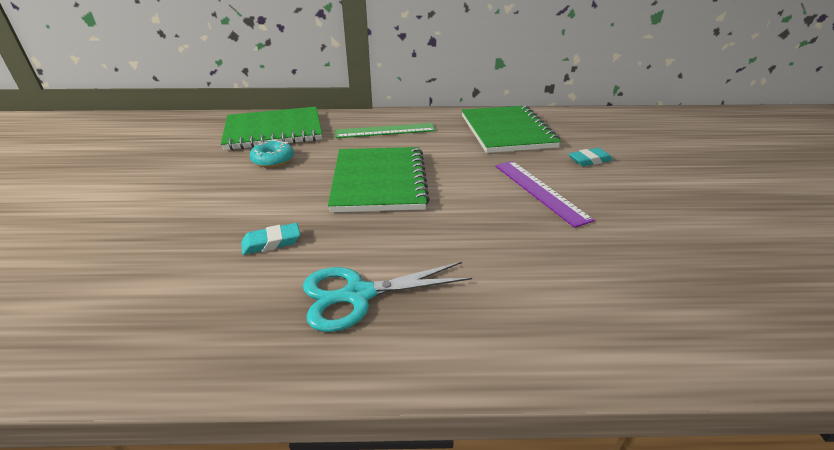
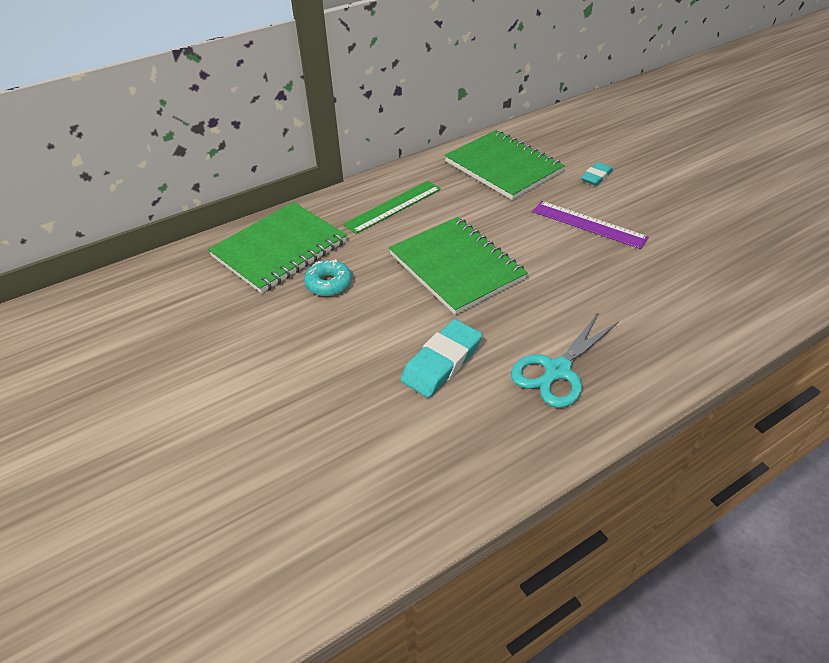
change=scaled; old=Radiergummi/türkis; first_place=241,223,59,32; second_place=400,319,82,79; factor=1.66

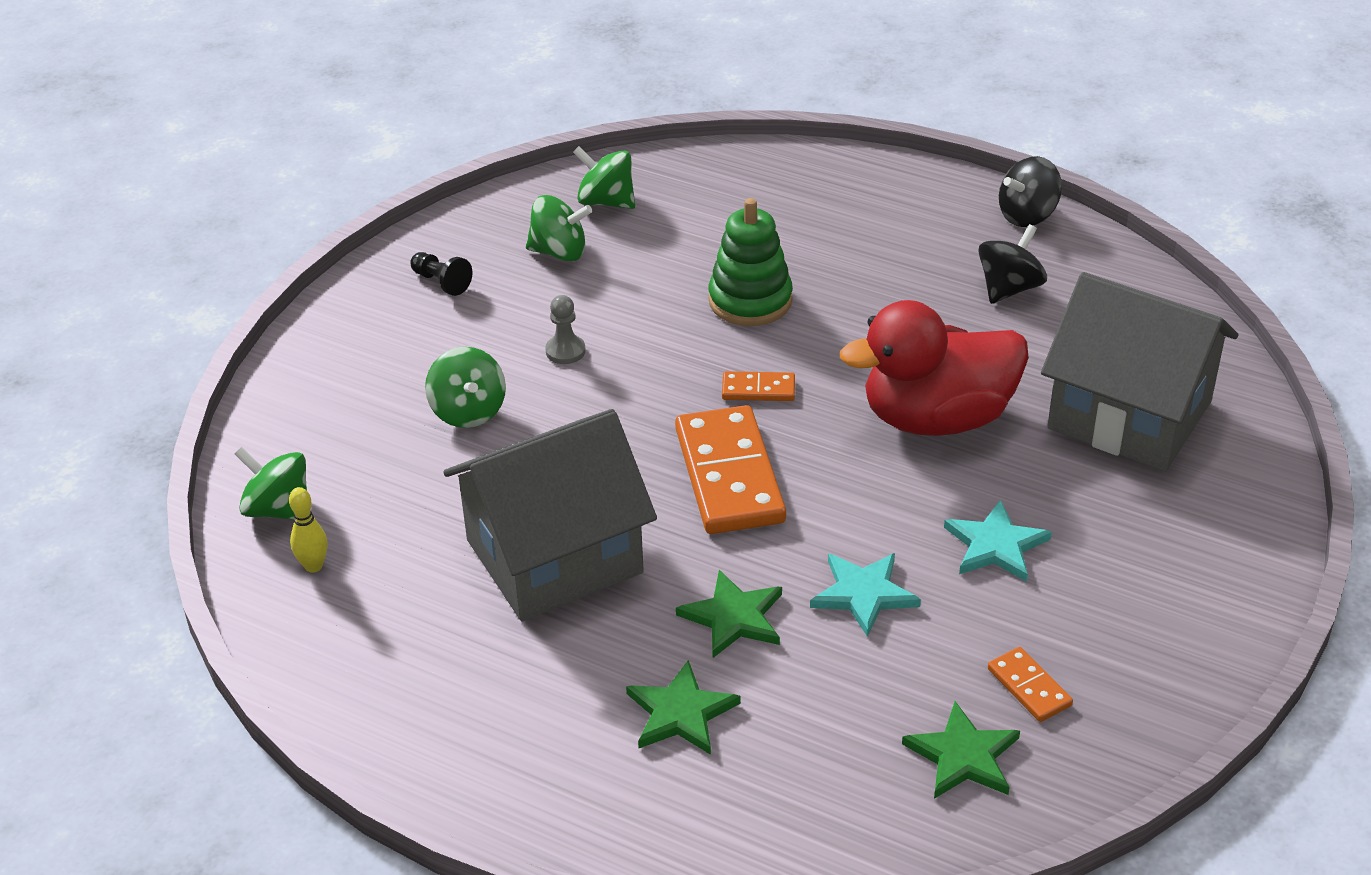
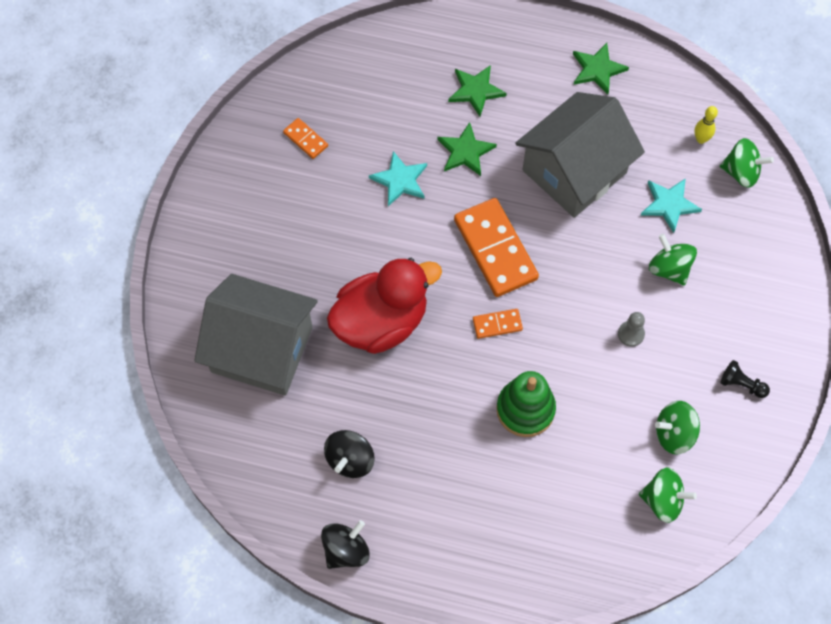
change=shifted; old=Stern/grün; first_place=902,701,118,98; second_place=573,43,56,51
change=shifted; old=Stern/türkis; first_place=944,499,108,83; second_place=641,178,61,55

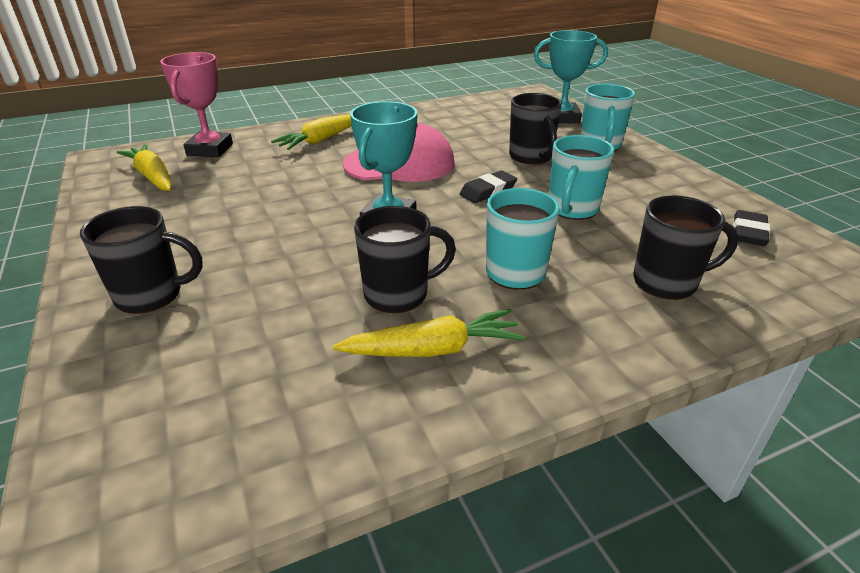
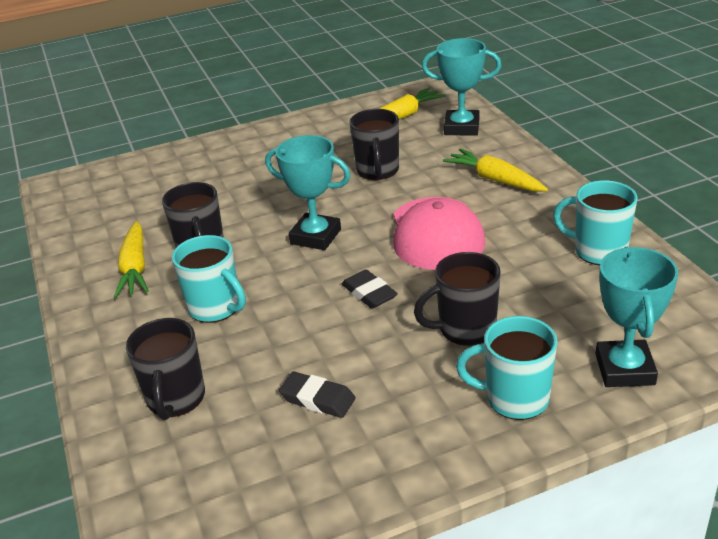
change=shifted; old=Radiergummi/schwarz; first_place=733,210,38,36; second_place=279,372,77,46
change=shifted; old=Tasse/schwarz; first_place=80,206,123,108; second_place=349,109,50,71
change=repainted; old=Pokal/rosa; new=Pokal/türkis; first_place=160,52,73,105; second_place=422,38,79,97
change=shifted; old=Tasse/türkis; first_place=549,135,65,85; second_place=553,181,85,84

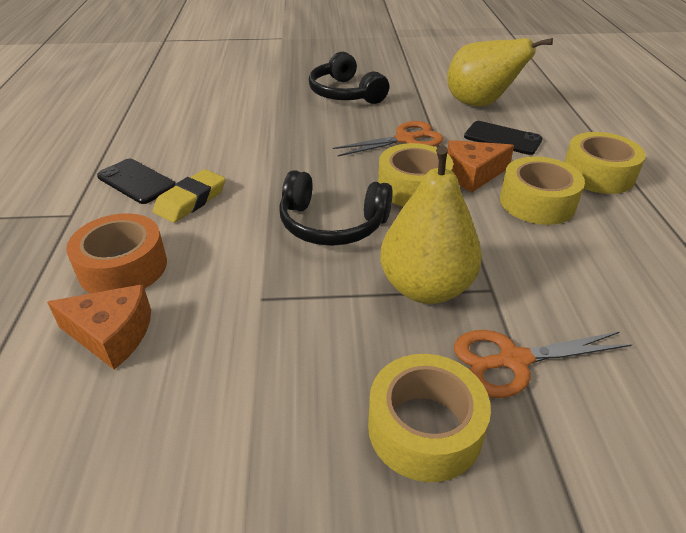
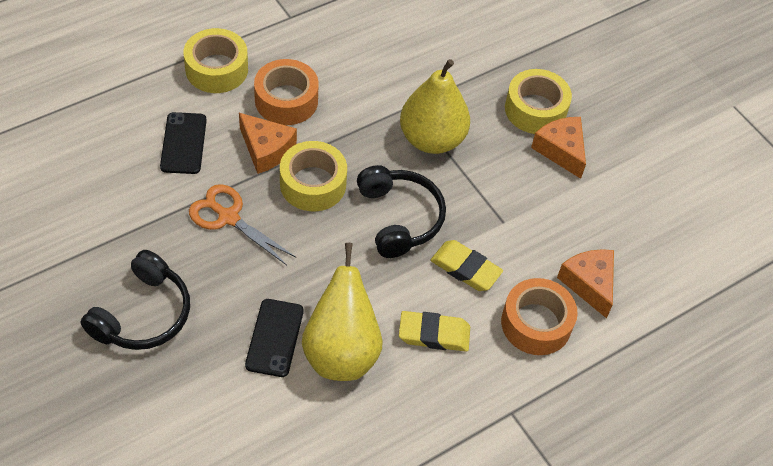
change=shifted; old=Handy/schwarz; first_place=97,159,79,45; second_place=245,299,59,78
change=repainted; old=Klebeband/gelb; new=Klebeband/orange; first_place=500,156,85,69; second_place=254,59,65,66
change=shifted; old=Birne/gelb; first_place=447,38,106,69; second_place=302,243,81,138
change=new; new=Radiergummi/gelb; second_place=430,240,73,51
change=new; new=Käse/orange; second_place=531,117,55,62
change=gone; old=Schere/orange; first_place=454,330,178,68

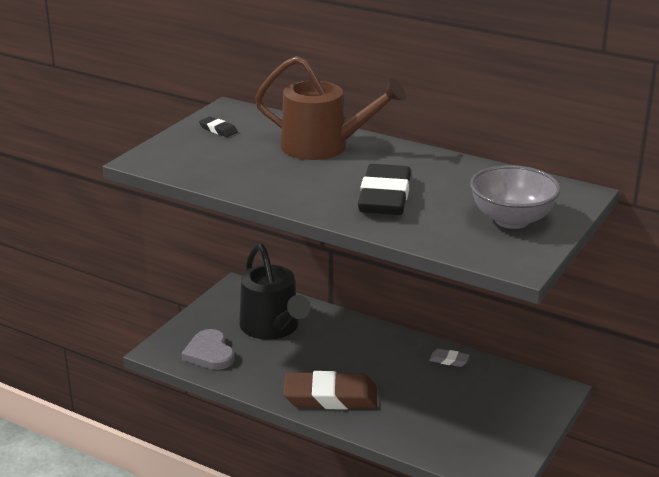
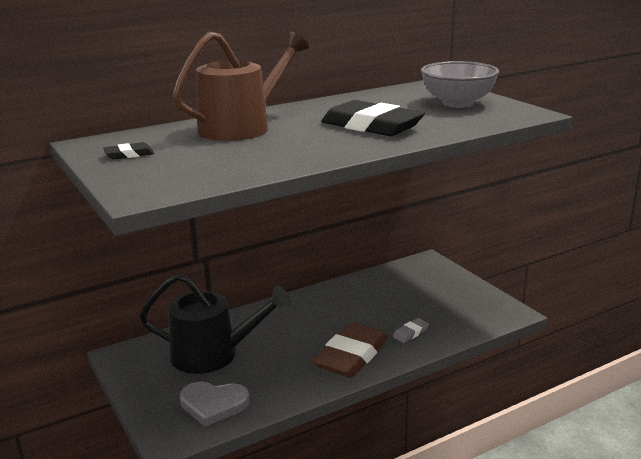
change=shifted; old=Radiergummi/grau; first_place=429,349,41,18; second_place=393,318,36,25

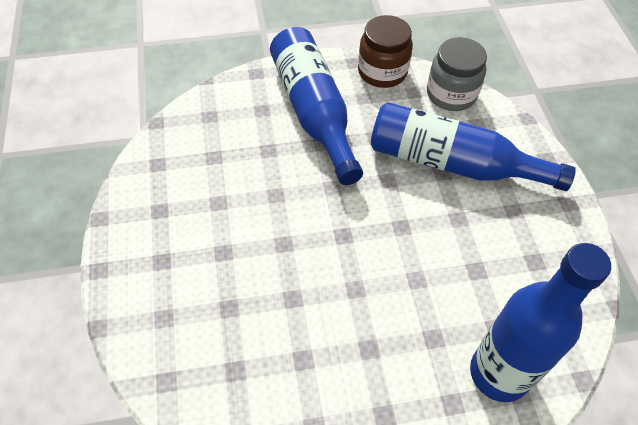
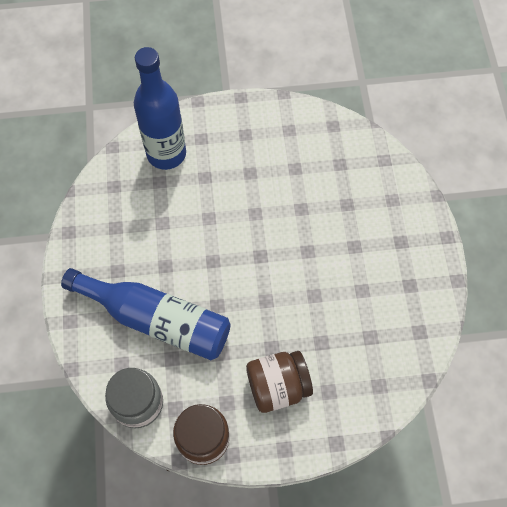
change=swapped; old=Flasche/blau; new=Einmachglas/braun; first_place=270,27,93,158; second_place=246,351,67,62

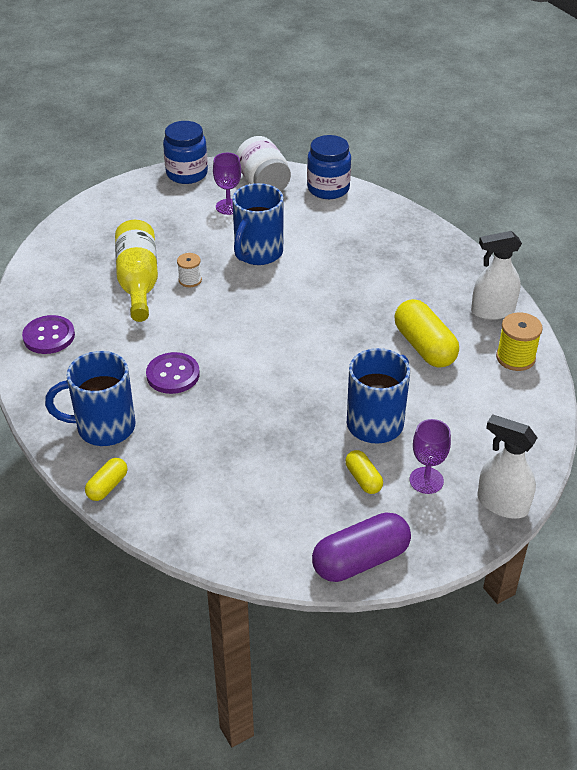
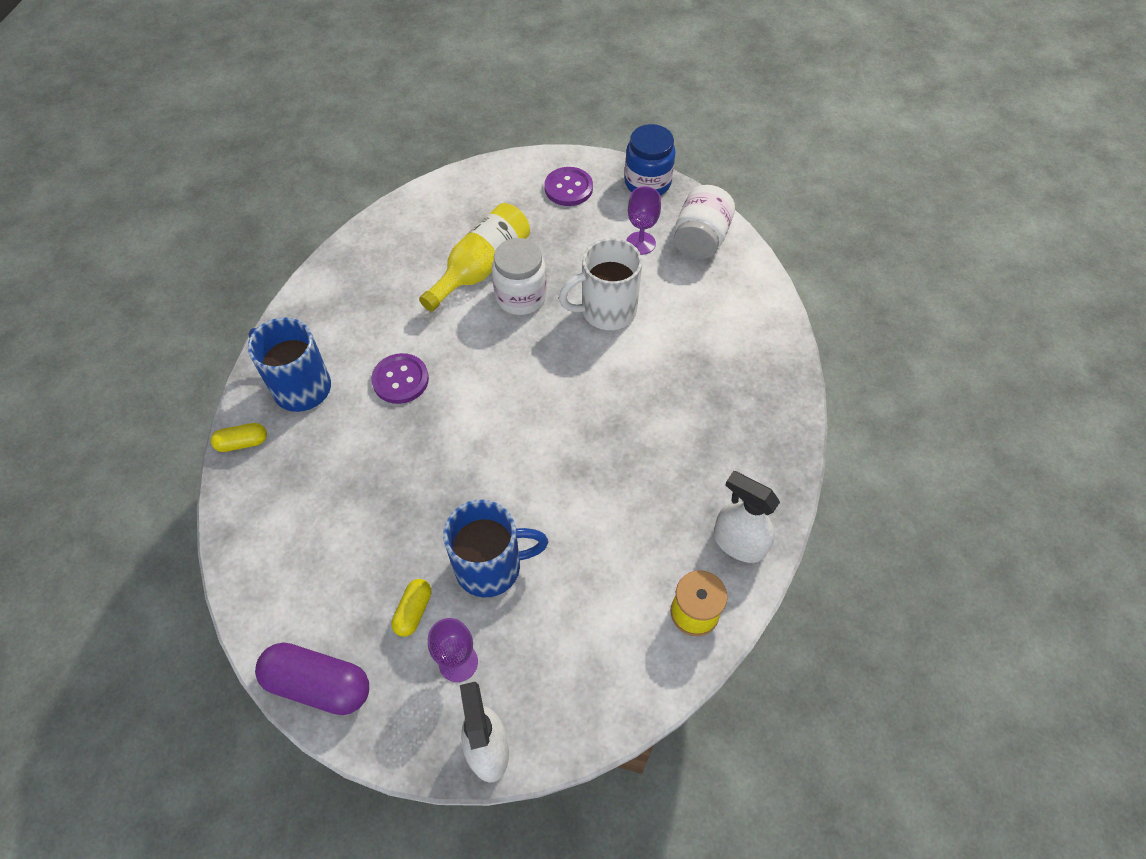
change=swapped; old=Garnrolle/weiß; new=Einmachglas/weiß; first_place=177,253,25,34; second_place=492,238,55,77
change=shifted; old=Knopf/lila; first_place=22,315,53,39; second_place=544,167,49,39
change=repainted; old=Tasse/blau; new=Tasse/weiß; first_place=232,183,52,82; second_place=559,238,83,92
change=gone; old=Einmachglas/blau; first_place=307,135,44,64
change=gone; old=Kapsel/gelb; first_place=394,299,65,69

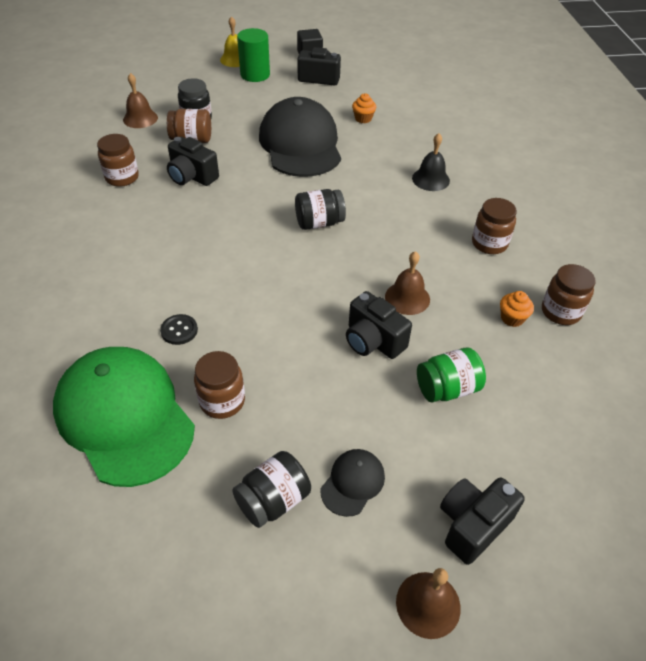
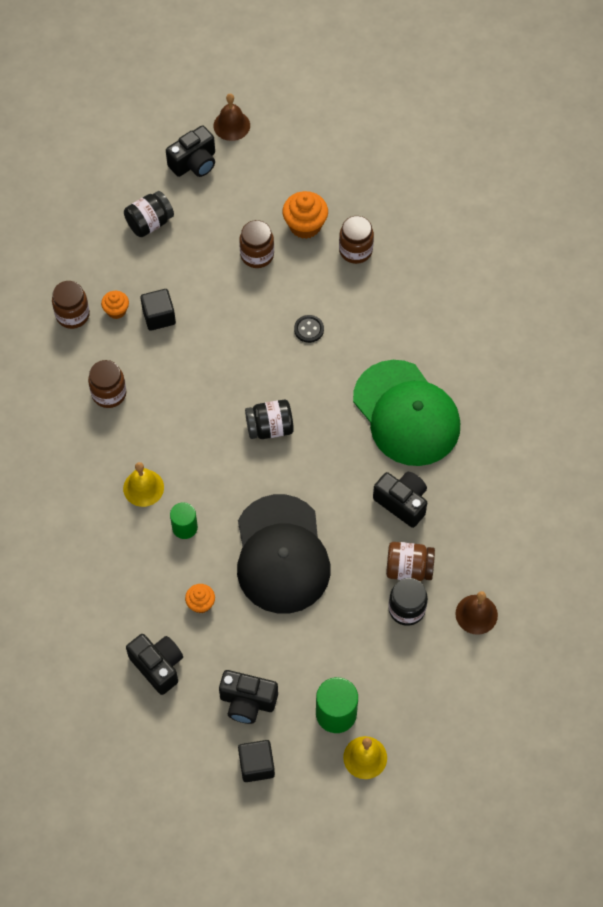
change=repainted; old=Glocke/schwarz; new=Glocke/gelb; first_place=412,133,38,58; second_place=123,462,41,45
change=shifted; old=Einmachglas/schwarz; first_place=232,451,79,77; second_place=124,191,50,46
change=shifted; old=Kamera/schwarz; first_place=346,291,66,68; second_place=126,634,57,61
change=new; new=Kubus/schwarz; second_place=140,289,36,42
change=new; new=Vollzylinder/grün; second_place=170,502,28,37
change=shifted; old=Einmachglas/braun; first_place=97,134,42,53; second_place=239,220,35,48
change=new; new=Muffin/orange; second_place=283,191,45,48
change=shifted; old=Knopf/schwarz; first_place=160,314,38,31; second_place=294,315,30,28
change=shifted; old=Kappe/grün; first_place=53,347,142,140; second_place=353,360,107,106
change=gone; old=Kappe/schwarz; first_place=320,449,65,68
change=gone; old=Glocke/braun; first_place=385,251,45,64
change=gone; old=Einmachglas/grün; first_place=417,348,69,54

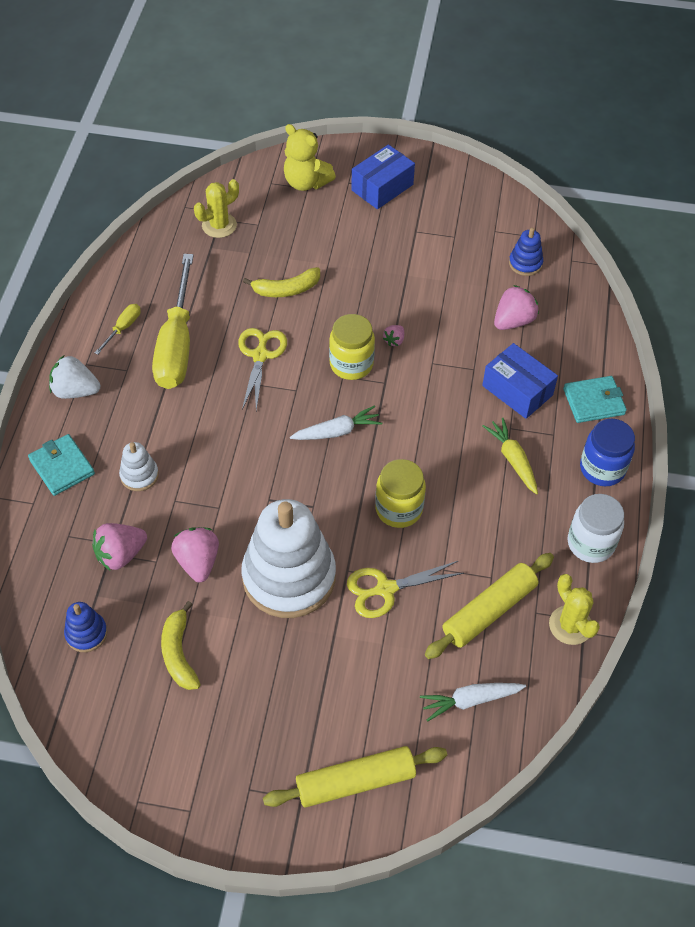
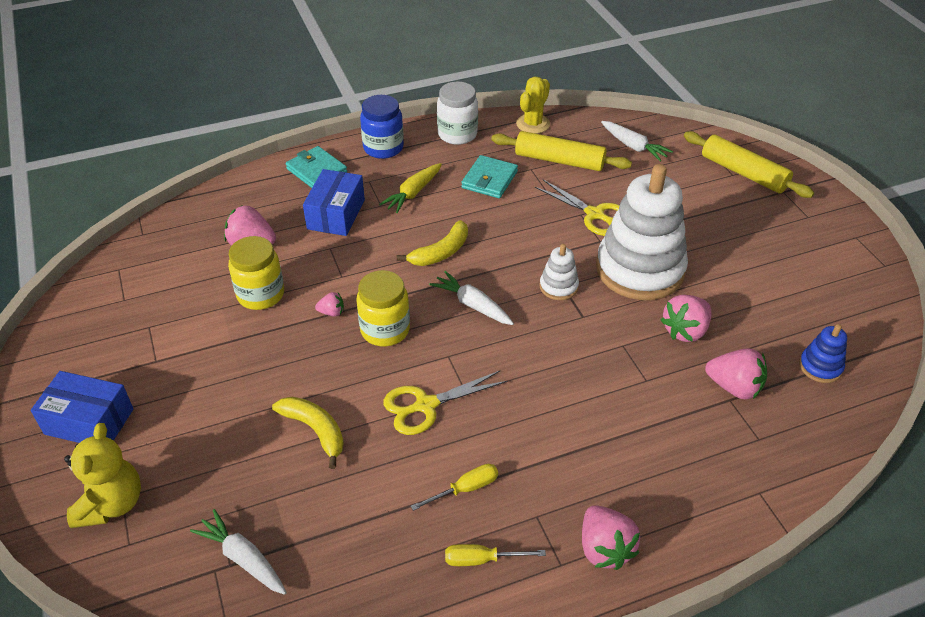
change=swapped; old=Kaktus/gelb; new=Karotte/weiß; first_place=194,179,45,59; second_place=190,509,97,86
change=shifted; old=Einmachglas/gelb; first_place=375,459,51,69; second_place=228,236,56,74
change=shifted; old=Banane/gelb; first_place=161,601,40,89; second_place=397,220,71,46
change=scaled; old=Schraubenzieher/gelb; first_place=152,254,42,135; second_place=411,464,87,47; factor=0.42
change=shifted; old=Geldbörse/türkis; first_place=28,434,67,62; second_place=461,155,57,43
change=shifted; old=Stapelspielzeug/weiß; first_place=119,442,40,49; second_place=540,244,39,56
change=repainted; old=Erdbeere/weiß; new=Erdbeere/rosa; first_place=49,355,51,44; second_place=582,505,58,65
change=gone; old=Stapelspielzeug/blau; first_place=509,227,34,49

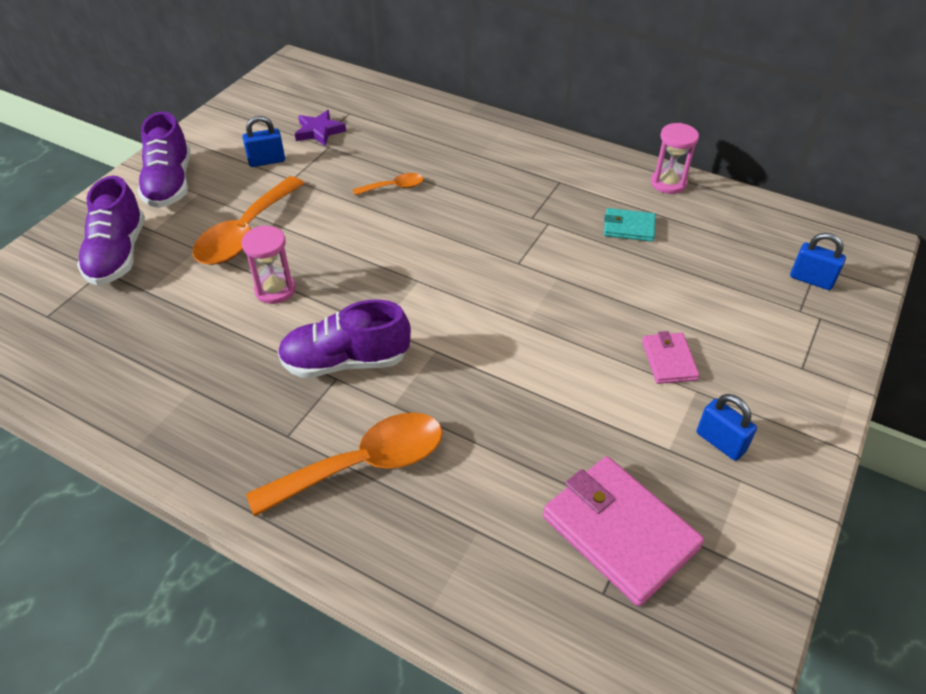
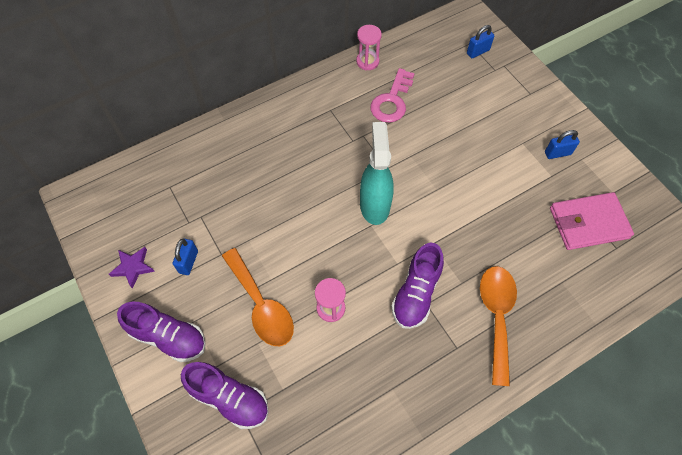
change=shifted; old=Stern/lila; first_place=295,110,51,37; second_place=109,247,46,42
change=new; new=Sprühflasche/türkis; second_place=360,122,34,103
change=swapped; old=Geldbörse/türkis; new=Schlüssel/rosa; first_place=604,208,52,34; second_place=370,68,45,55
change=gone; old=Löffel/orange; first_place=353,173,70,22
change=gone; old=Geldbörse/rosa; first_place=642,331,57,53

